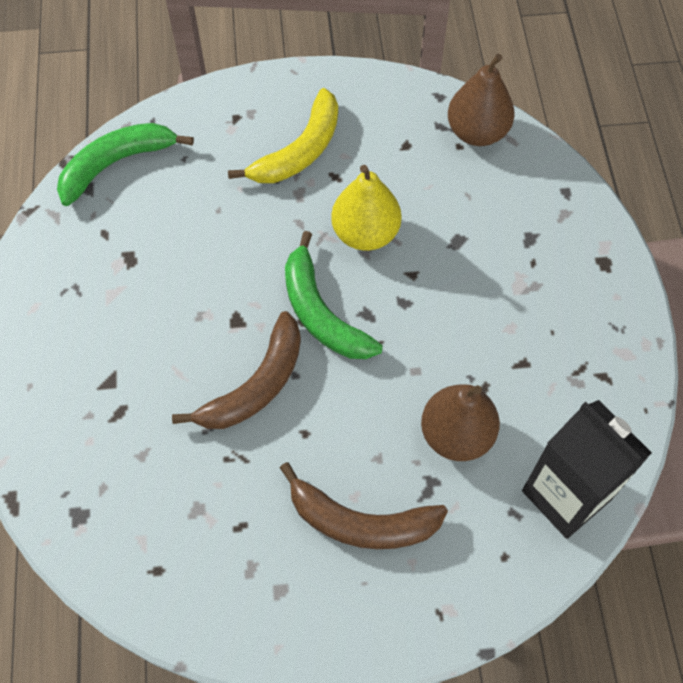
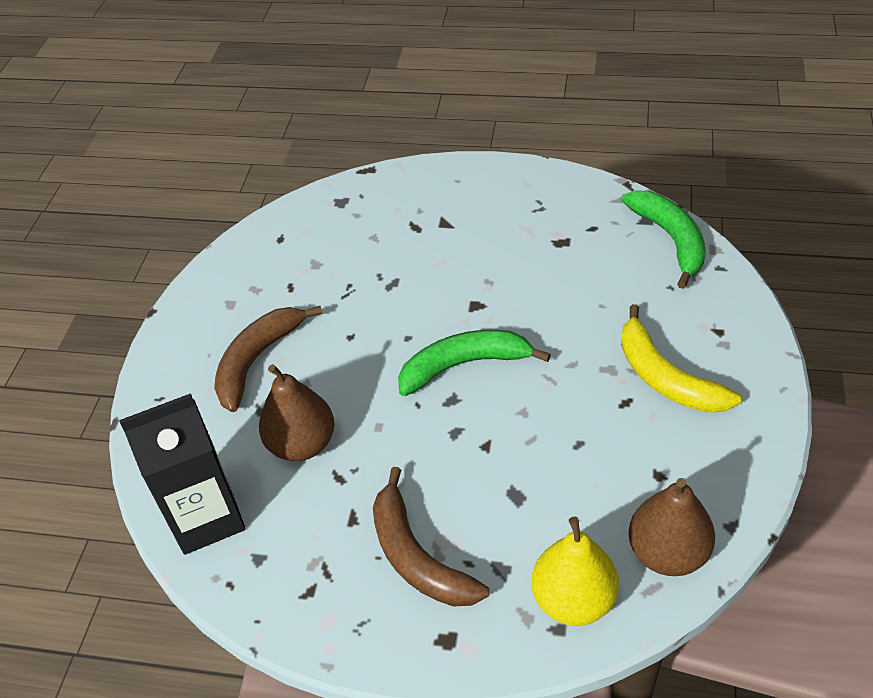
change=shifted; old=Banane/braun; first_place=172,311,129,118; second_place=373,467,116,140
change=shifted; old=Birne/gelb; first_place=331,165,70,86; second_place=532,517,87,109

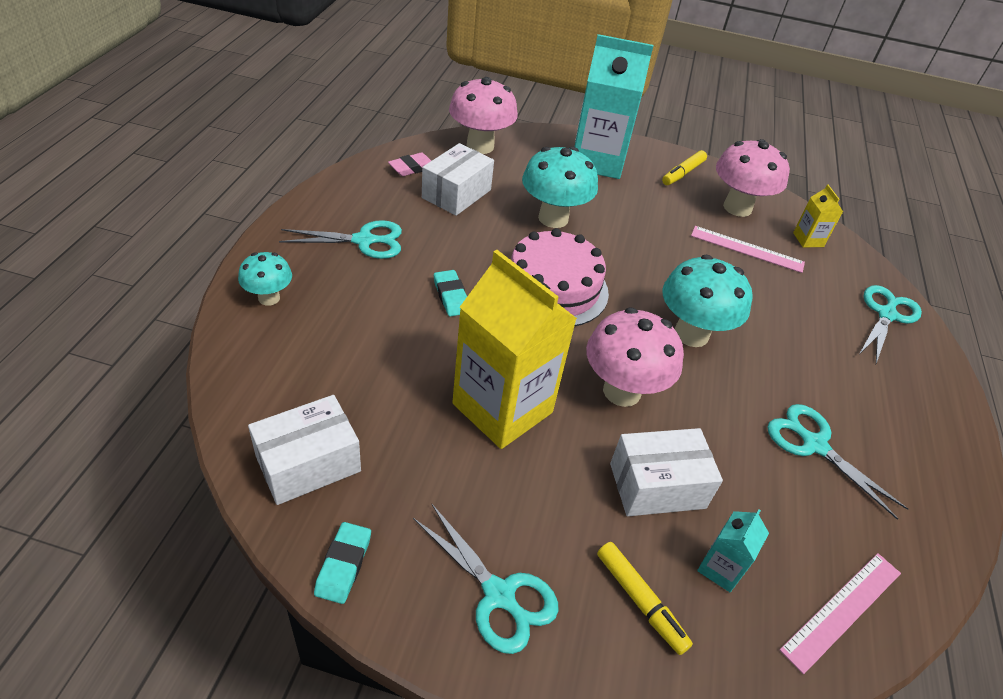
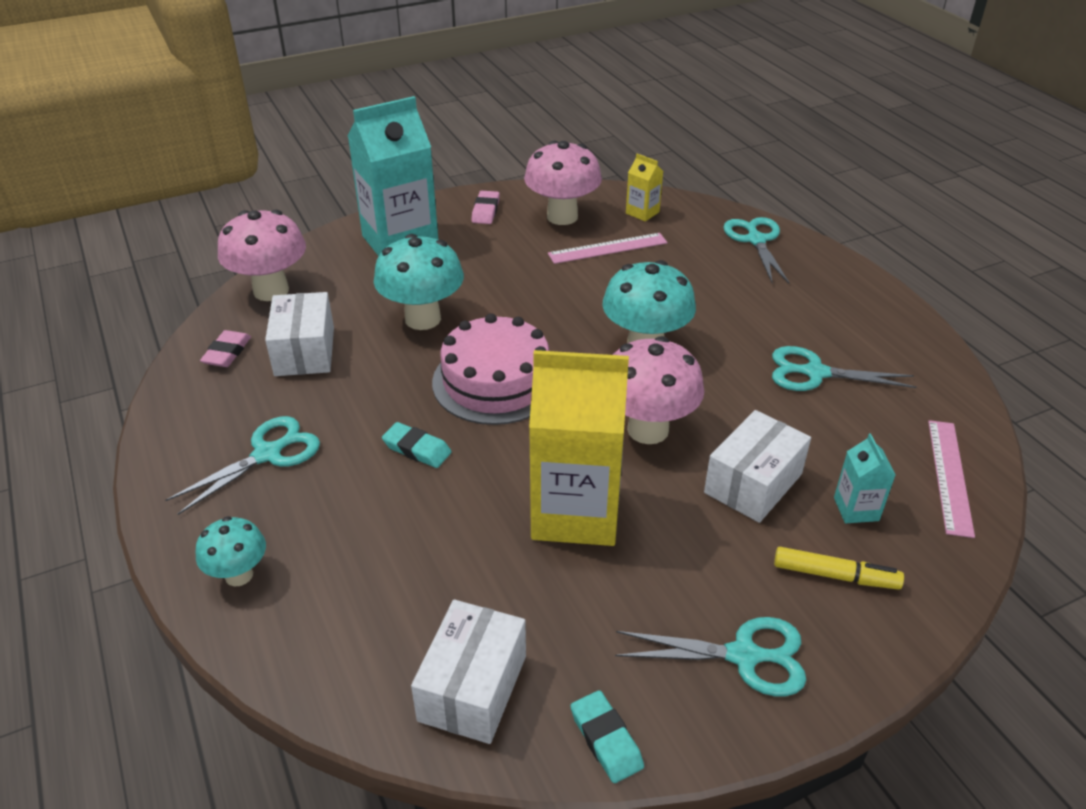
change=swapped; old=Filzstift/gelb; new=Radiergummi/rosa; first_place=662,150,45,35; second_place=471,191,29,33

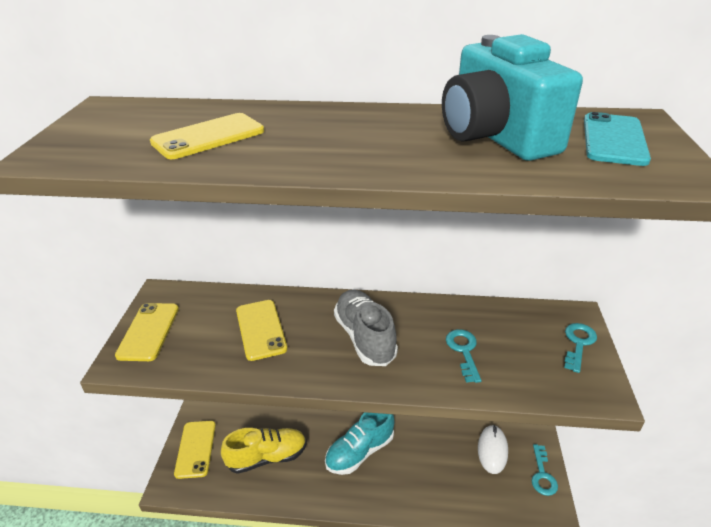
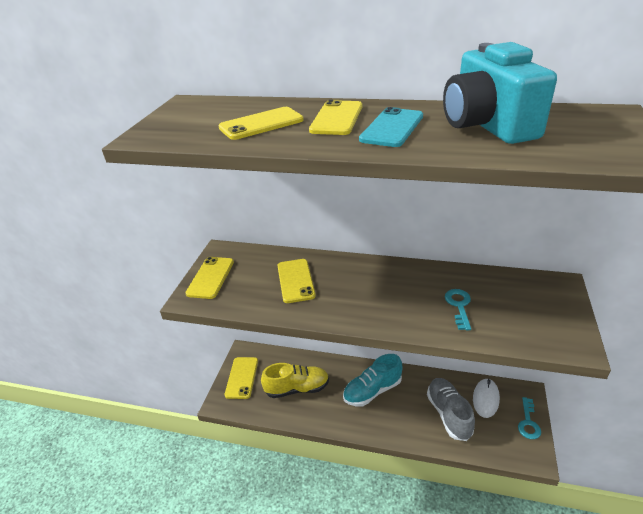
change=new; new=Handy/gelb; second_place=309,100,53,35
change=shifted; old=Handy/türkis; first_place=584,112,67,54; second_place=359,107,64,40
change=shifted; old=Schuh/grau; first_place=334,290,64,76; second_place=427,378,48,63
change=gone; old=Schlüssel/türkis; first_place=564,323,33,50

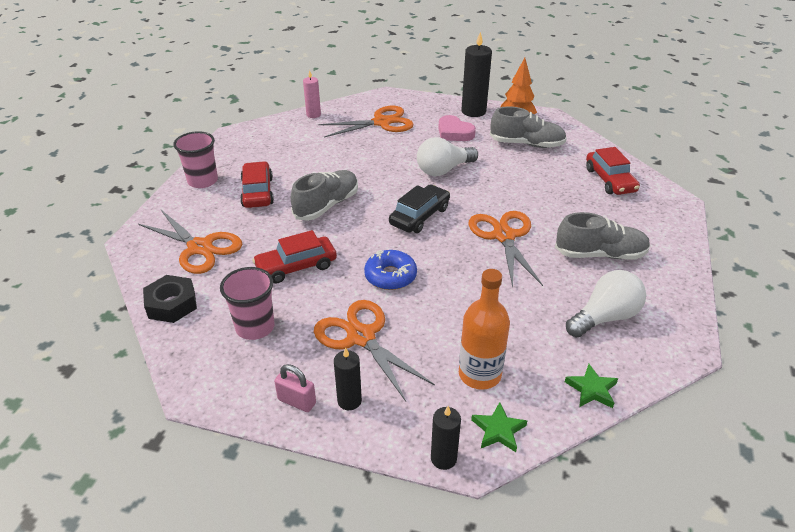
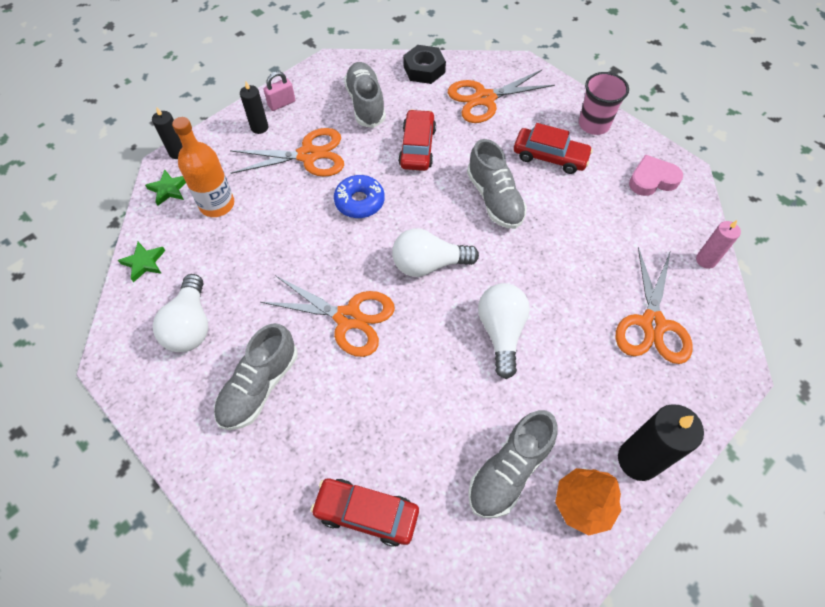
change=swapped; old=Becher/rosa; new=Schuh/grau; first_place=220,267,55,73; second_place=344,62,42,66
change=swapped; old=Auto/schwarz; new=Glühbirne/weiß; first_place=389,184,61,49; second_place=392,228,87,49
change=shifted; old=Herz/rosa; first_place=438,115,38,26; second_place=629,154,54,42

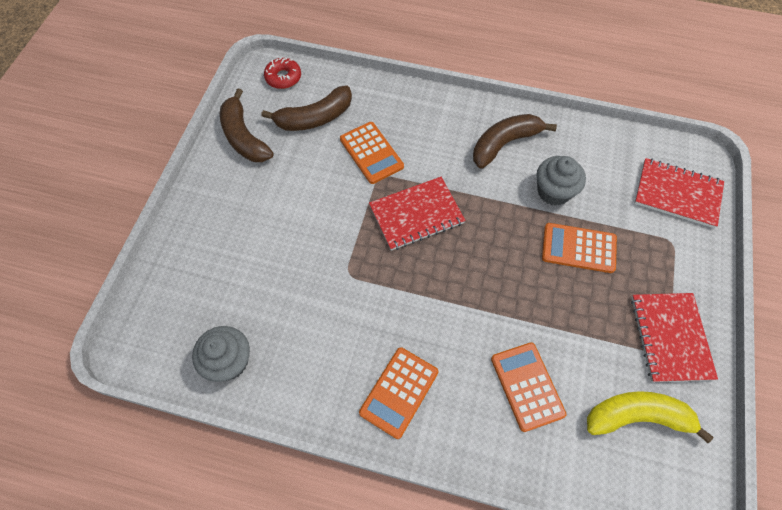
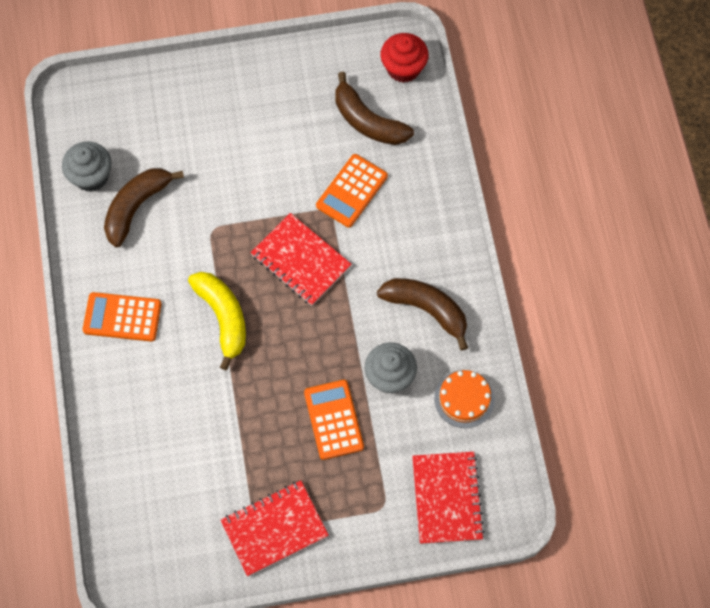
change=shifted; old=Banane/braun; first_place=220,88,54,74; second_place=104,168,80,79
change=shifted; old=Banane/gelb; first_place=587,391,127,52; second_place=188,272,58,98
change=swapped; old=Donut/rot; new=Muffin/rot; first_place=264,58,37,31; second_place=380,33,49,50
change=new; new=Kuchen/orange; second_place=434,370,61,58
change=gone; old=Taschenrechner/orange; first_place=491,342,75,90

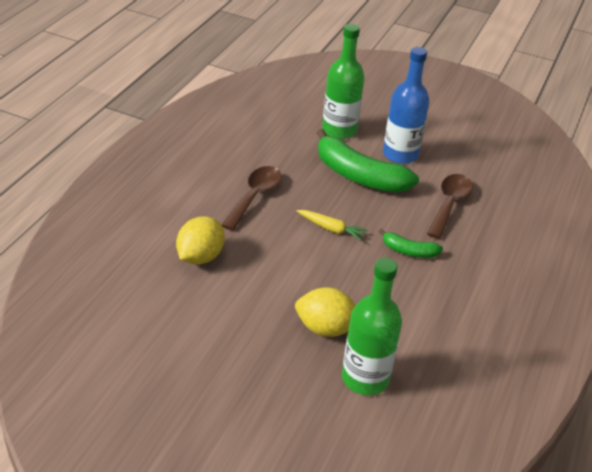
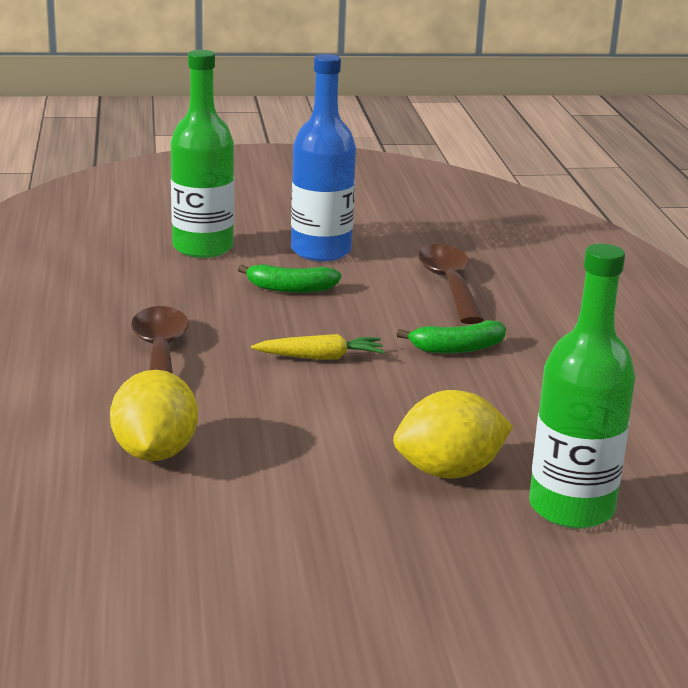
change=scaled; old=Banane/grün; first_place=316,129,103,64; second_place=238,264,103,29; factor=0.49

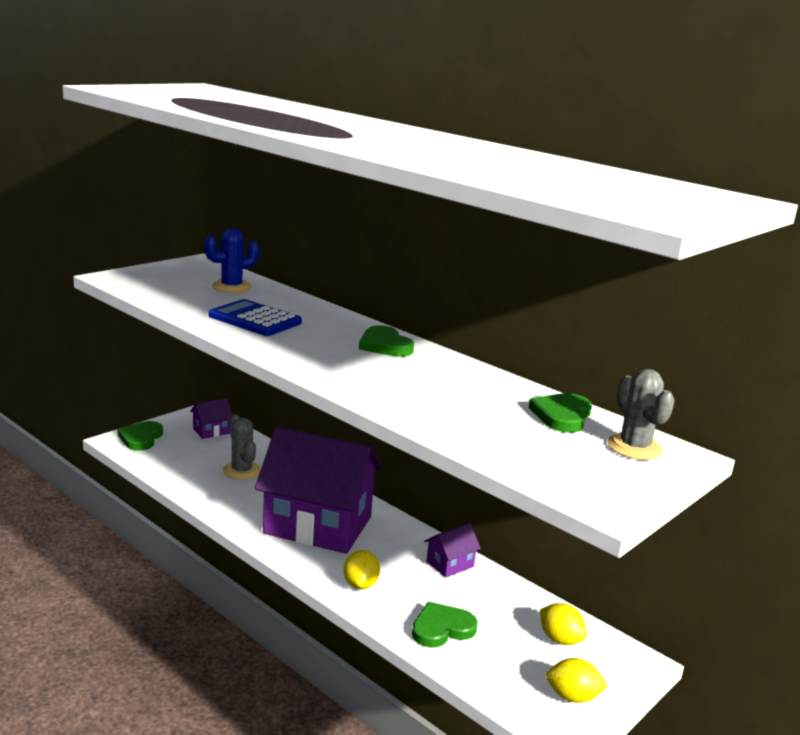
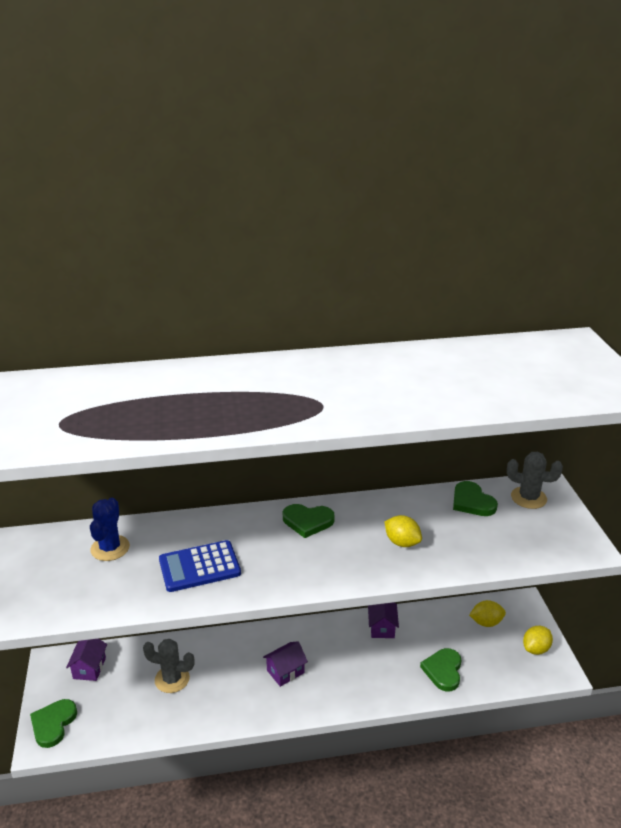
change=rotated; old=Herz/grün; first_place=118,421,45,30; second_place=30,699,47,49; degrees=60
change=scaled; old=Haus/lila; first_place=255,427,128,127; second_place=263,641,45,46; factor=0.4
change=shifted; old=Zitrone/gelb; first_place=344,550,36,39; second_place=384,515,38,32

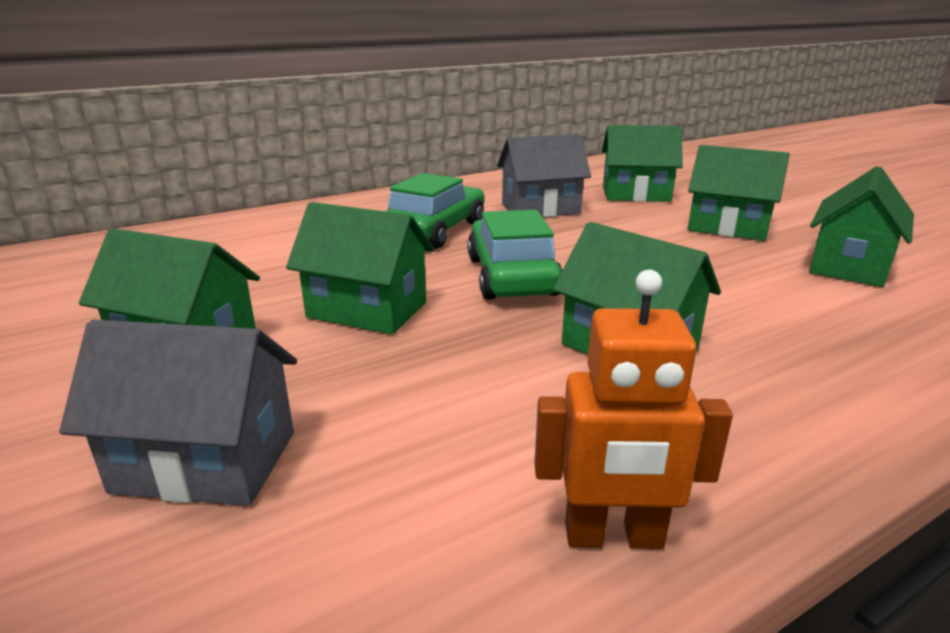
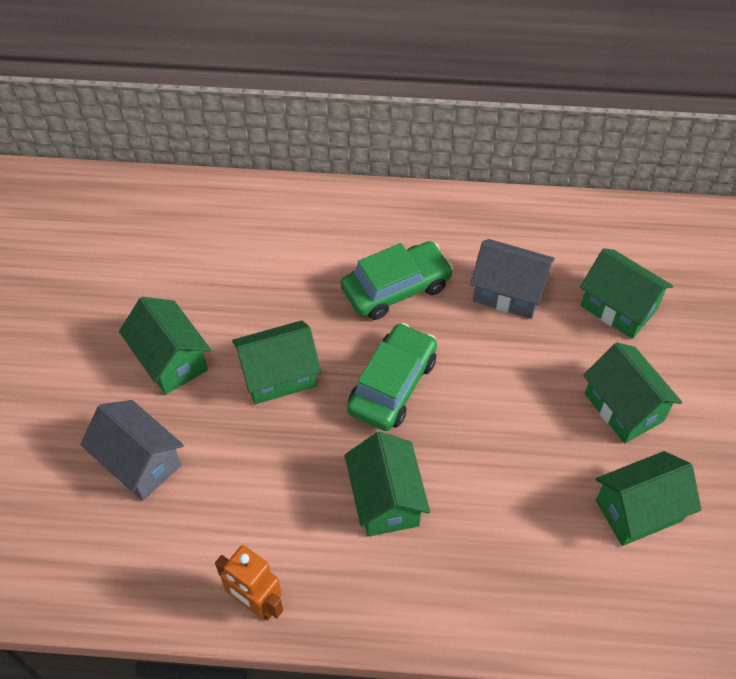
change=rotated; old=Haus/grün; first_place=286,202,148,132; second_place=232,320,89,84; degrees=-75

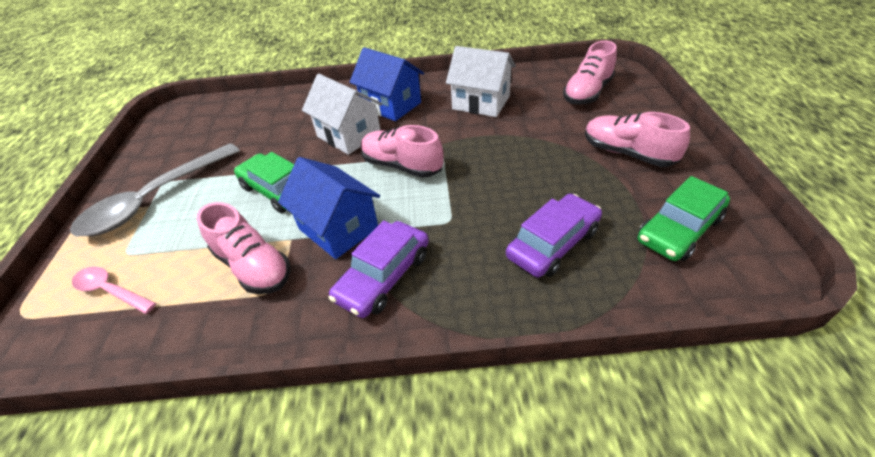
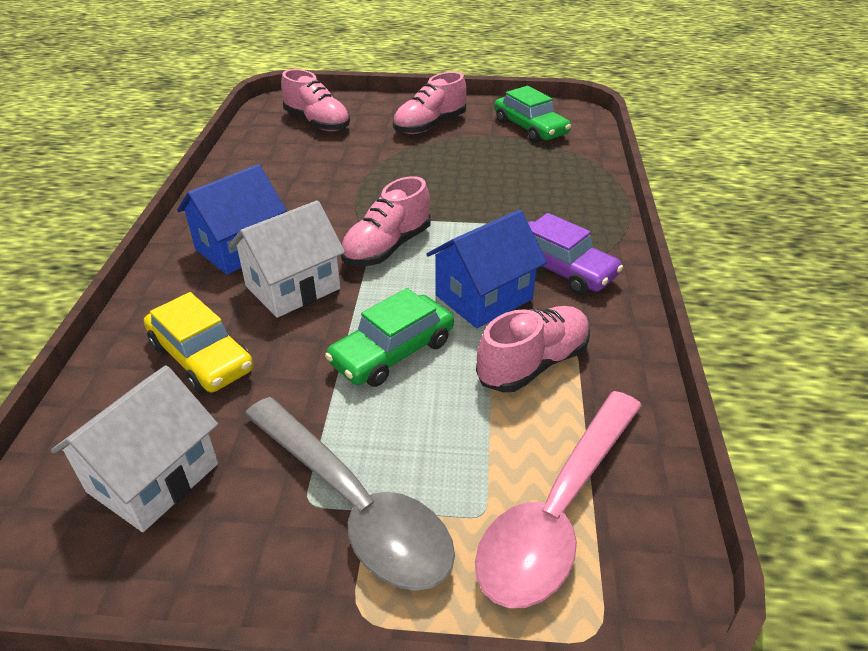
change=shifted; old=Haus/weiß; first_place=446,46,70,71; second_place=51,365,167,167
change=new; new=Auto/gelb; second_place=144,292,109,101
change=scaled; old=Löffel/rosa; first_place=72,267,84,47; second_place=475,391,167,217; factor=1.95
change=gone; old=Auto/lila; first_place=506,194,96,83

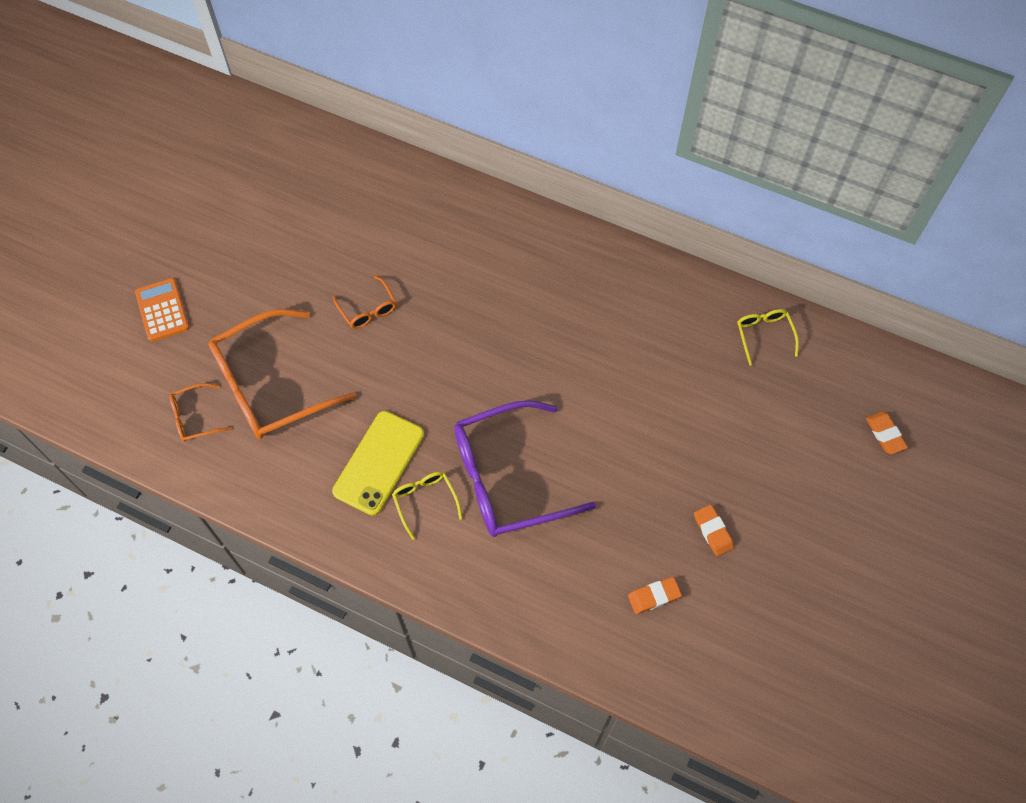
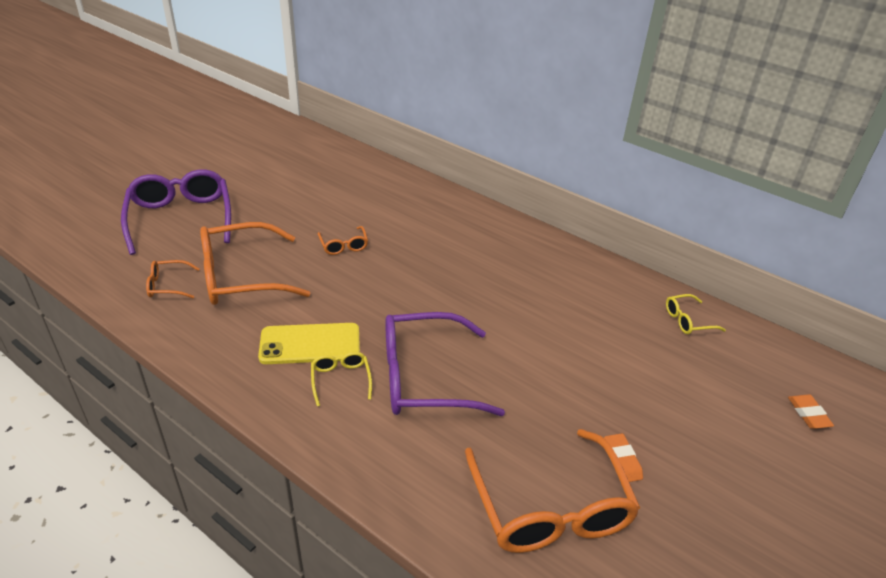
change=swapped; old=Taschenrechner/orange; new=Brille/lila; first_place=135,278,55,64; second_place=121,169,110,86
change=rotated; old=Handy/gelb; first_place=332,411,92,104; second_place=258,323,102,41; degrees=45
change=swapped; old=Radiergummi/orange; new=Brille/orange; first_place=628,577,54,37; second_place=465,429,175,124
change=rotated; old=Brille/gelb; first_place=737,309,62,57; second_place=666,294,60,40; degrees=-105

